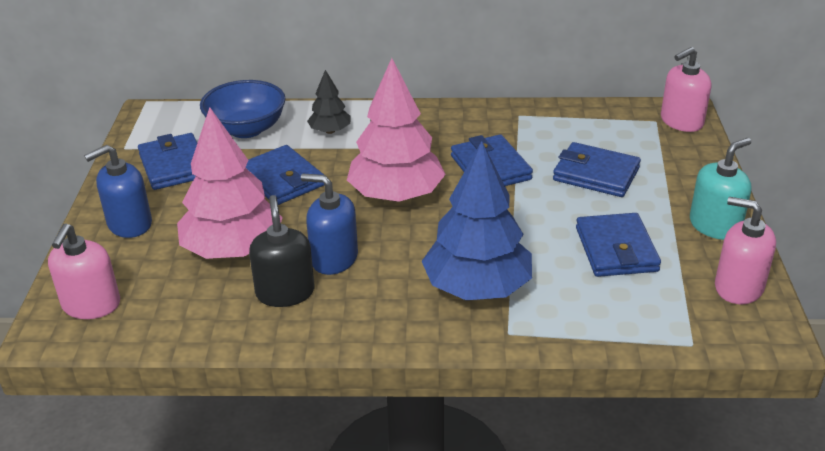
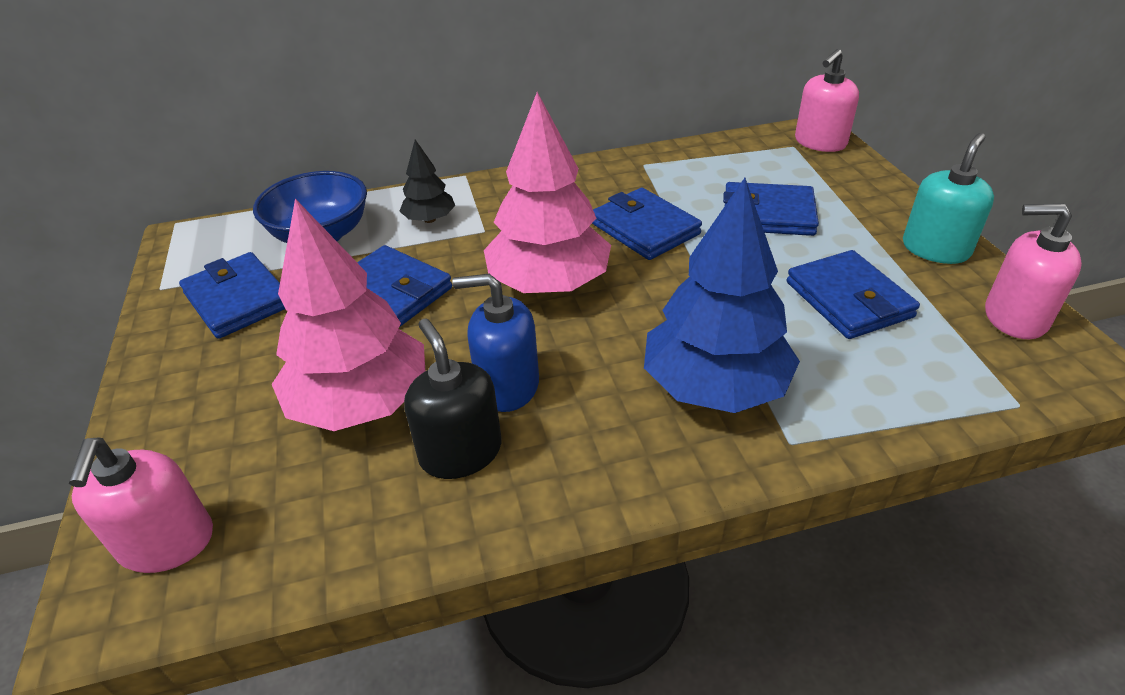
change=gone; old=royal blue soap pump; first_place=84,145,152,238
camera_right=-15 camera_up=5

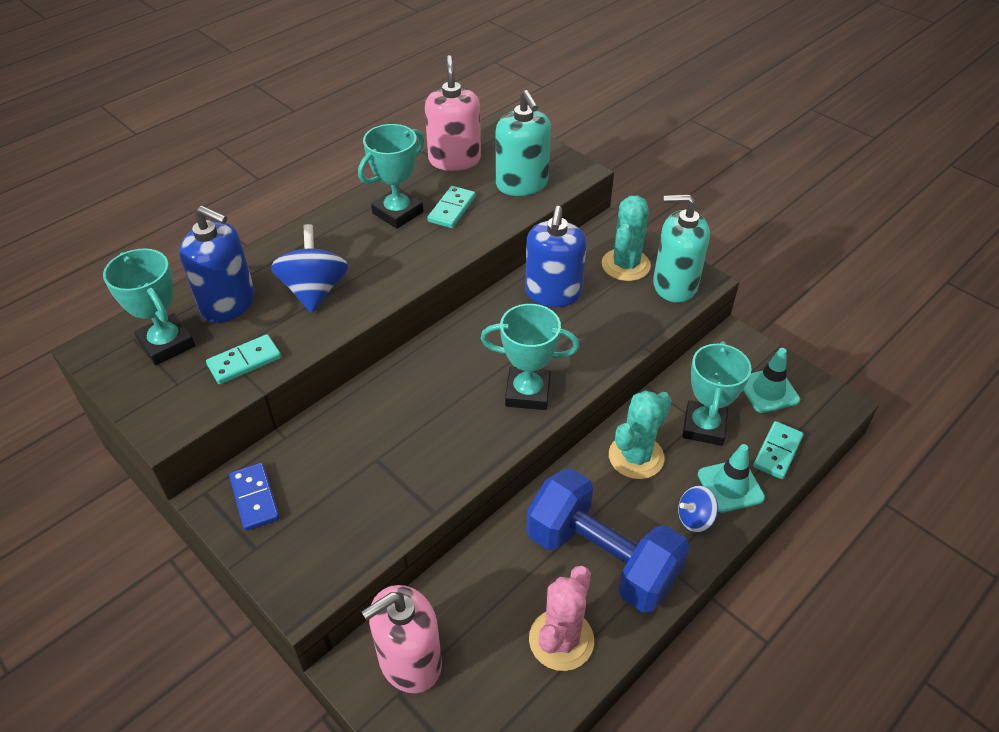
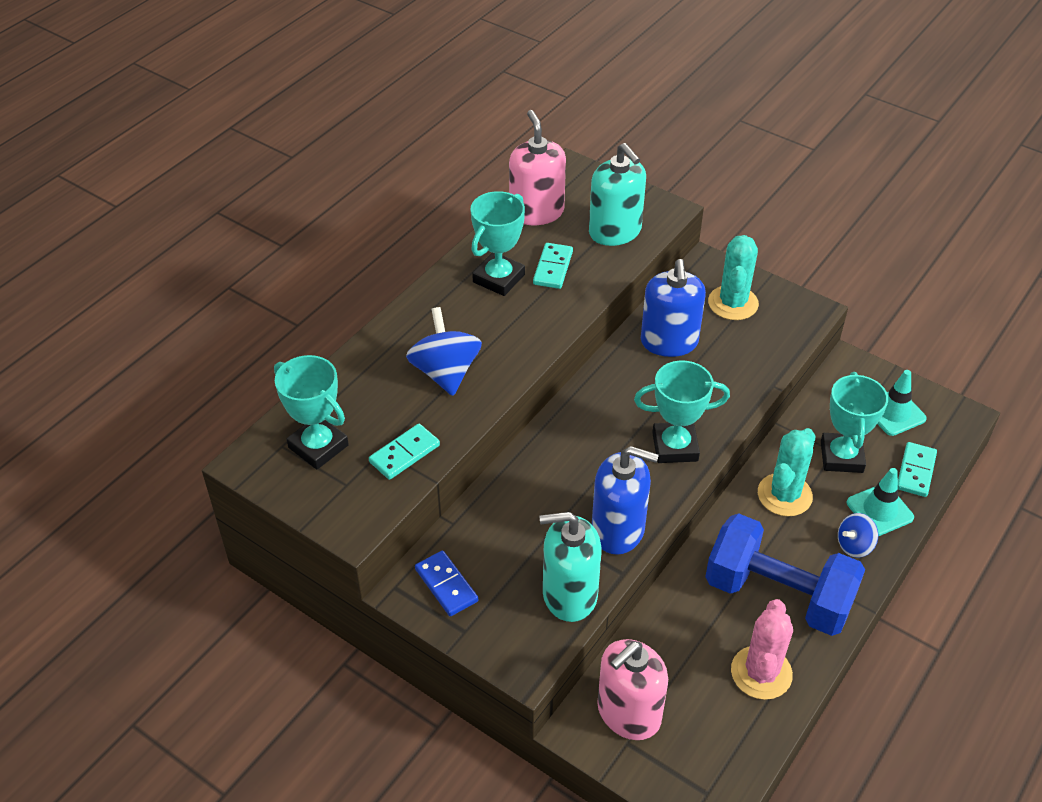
change=shifted; old=teal soap pump; first_place=653,194,710,303; second_place=540,512,602,622
change=shifted; old=royal blue soap pump; first_place=180,206,255,323; second_place=592,446,659,555
camera_right=-10 camera_up=0

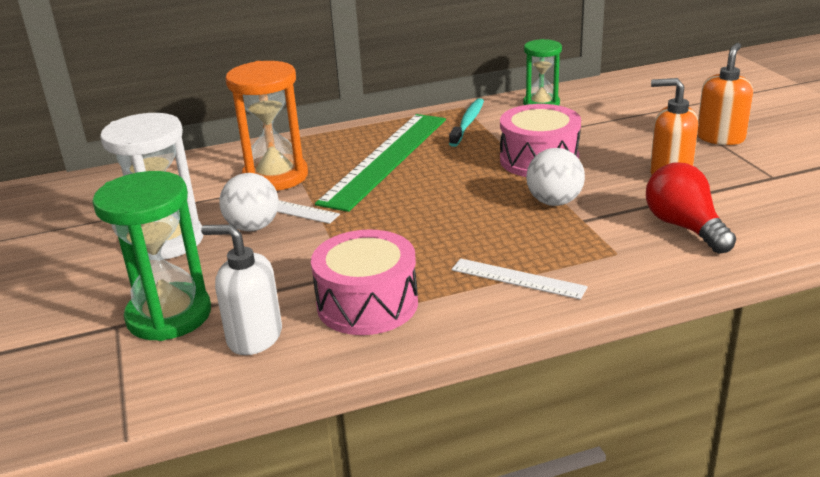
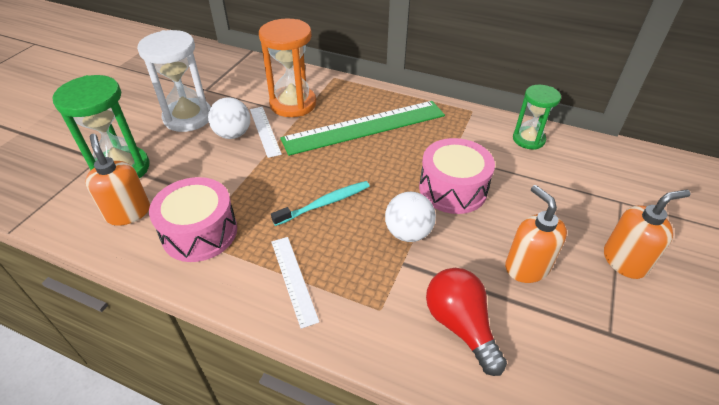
change=repainted; old=snow-white soap pump; new=orange soap pump; first_place=201,224,282,355; second_place=85,134,150,226
change=shifted; old=teal dental brush; first_place=449,98,484,147; second_place=271,181,370,226
change=rotated; old=red bulb; first_place=646,162,736,254; second_place=426,268,507,376; degrees=-45
camera_right=40 camera_up=15

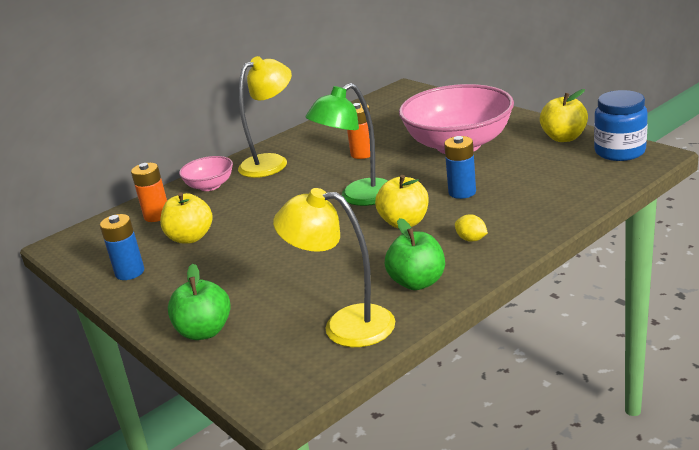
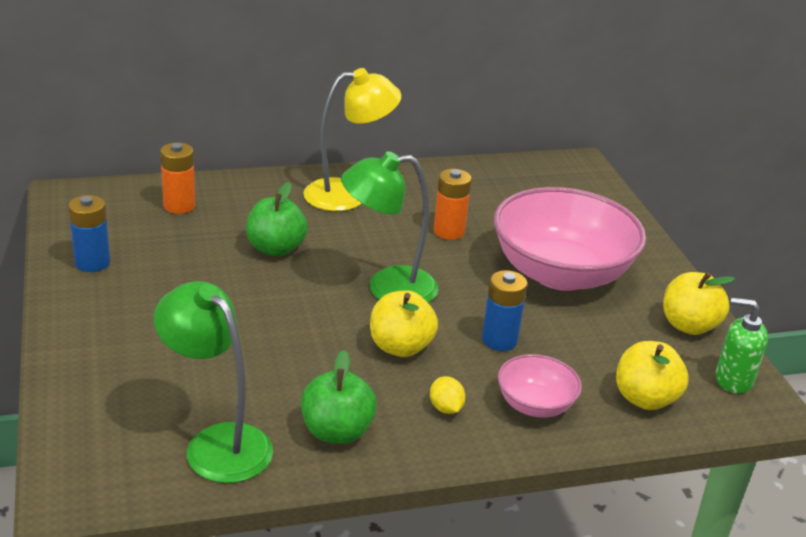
change=repainted; old=bright yellow lamp; new=leaf-green lamp; first_place=273,188,395,347; second_place=154,281,273,483
change=shifted; old=leaf-green apple fruit; first_place=168,264,231,340; second_place=246,182,308,256
change=shifted; old=rose-pink bowl; first_place=179,156,233,191; second_place=498,354,582,417
change=shifted; old=bright yellow apple fruit; first_place=160,192,213,244; second_place=616,341,689,410
change=swapped; old=royal blue jam jar; new=leaf-green soap pump; first_place=594,90,648,161; second_place=715,297,768,394
camera_right=20 camera_up=5

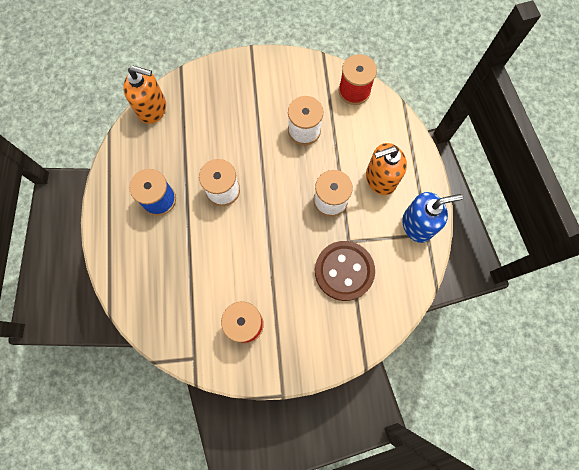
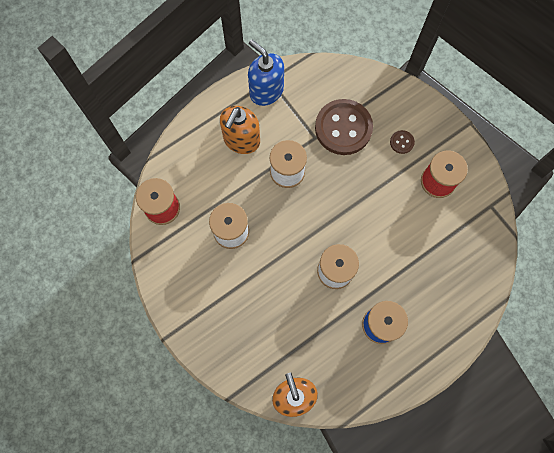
change=rotated; old=orange soap pump; first_place=366,143,407,195; second_place=220,106,260,154; degrees=75
change=new; new=brown shirt button; second_place=390,130,415,154
camera_right=-120 camera_up=0

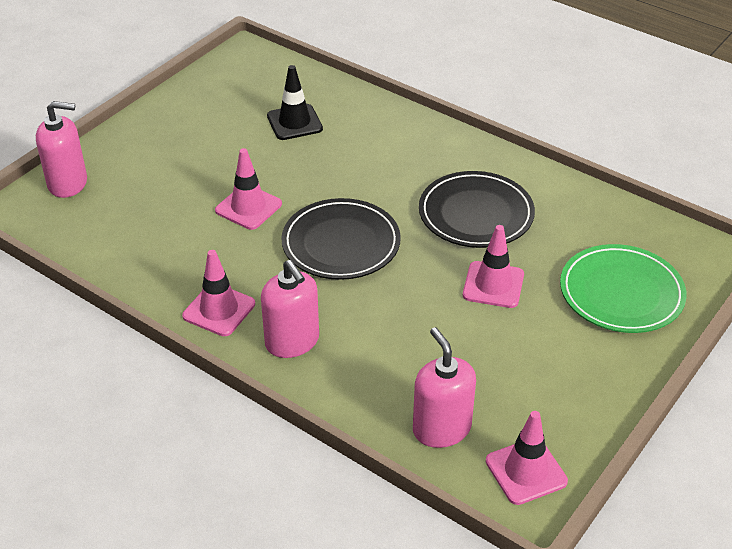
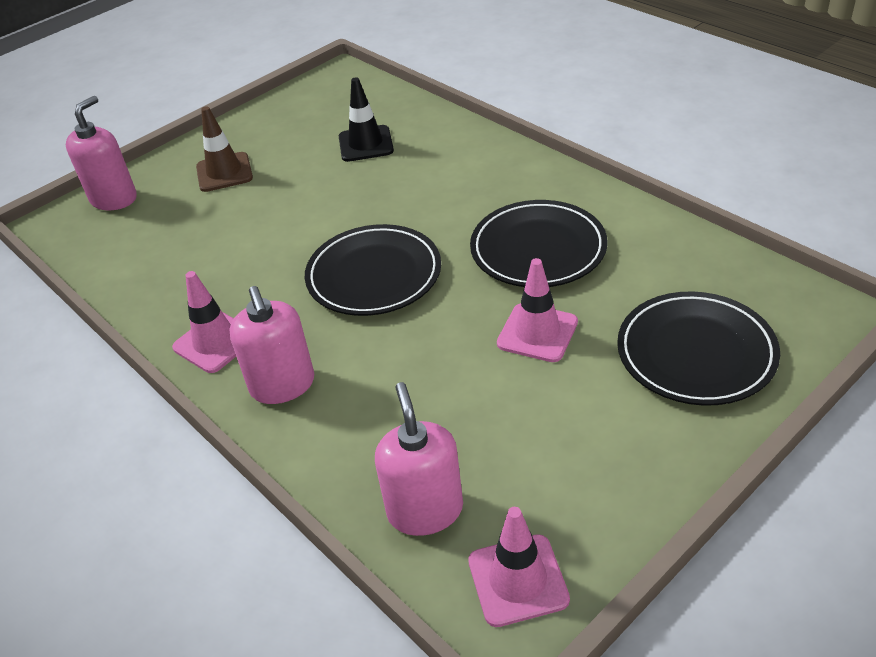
change=rotated; old=rose-pink soap pump; first_place=36,101,87,198; second_place=66,96,137,210; degrees=-75
change=new; new=brown traffic cone; second_place=196,106,253,192
change=repainted; old=leaf-green flat dish; new=ebony flat dish; first_place=560,244,687,333; second_place=617,291,780,406
change=gone; old=rose-pink traffic cone; first_place=215,148,282,230
camera_right=15 camera_up=0

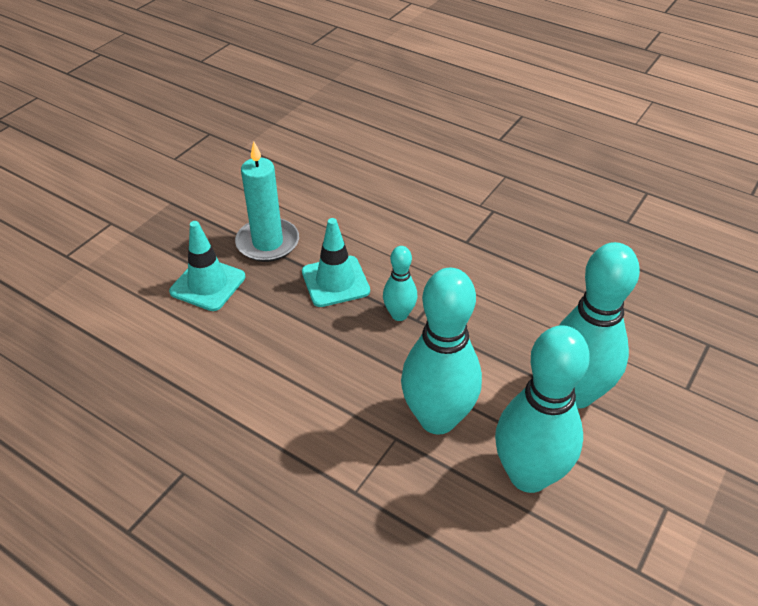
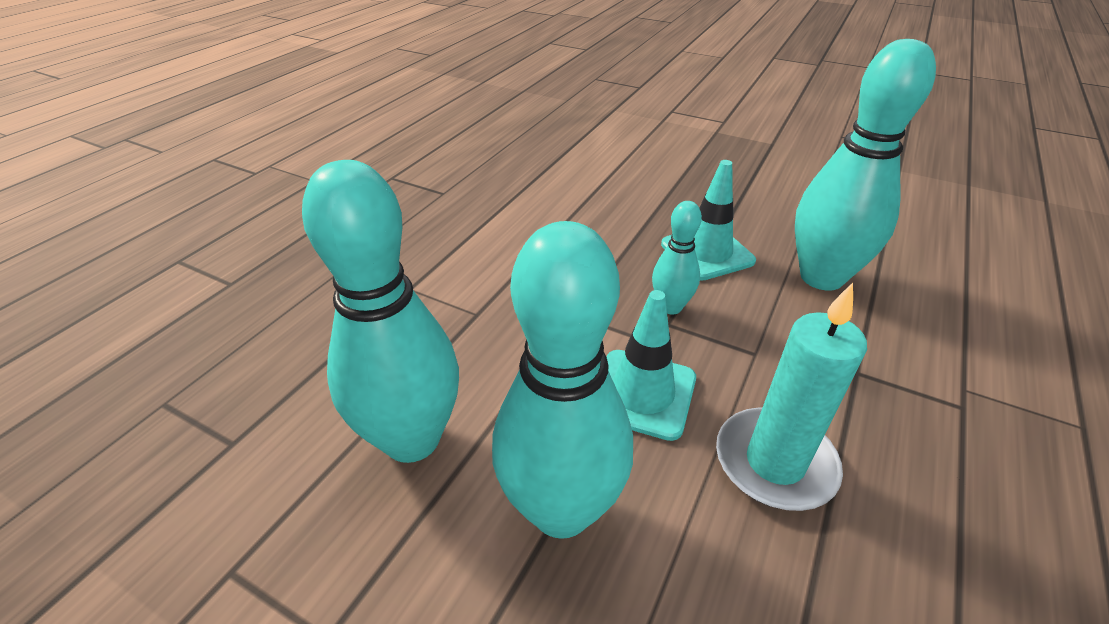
change=shifted; old=teal traffic cone; first_place=169,221,246,311; second_place=606,290,696,441
change=shifted; old=teal wax candle; first_place=235,142,299,262; second_place=716,283,867,511
change=shifted; old=teal bowling pin; first_place=401,268,482,434; second_place=795,39,936,291
camera_right=85 camera_up=-5

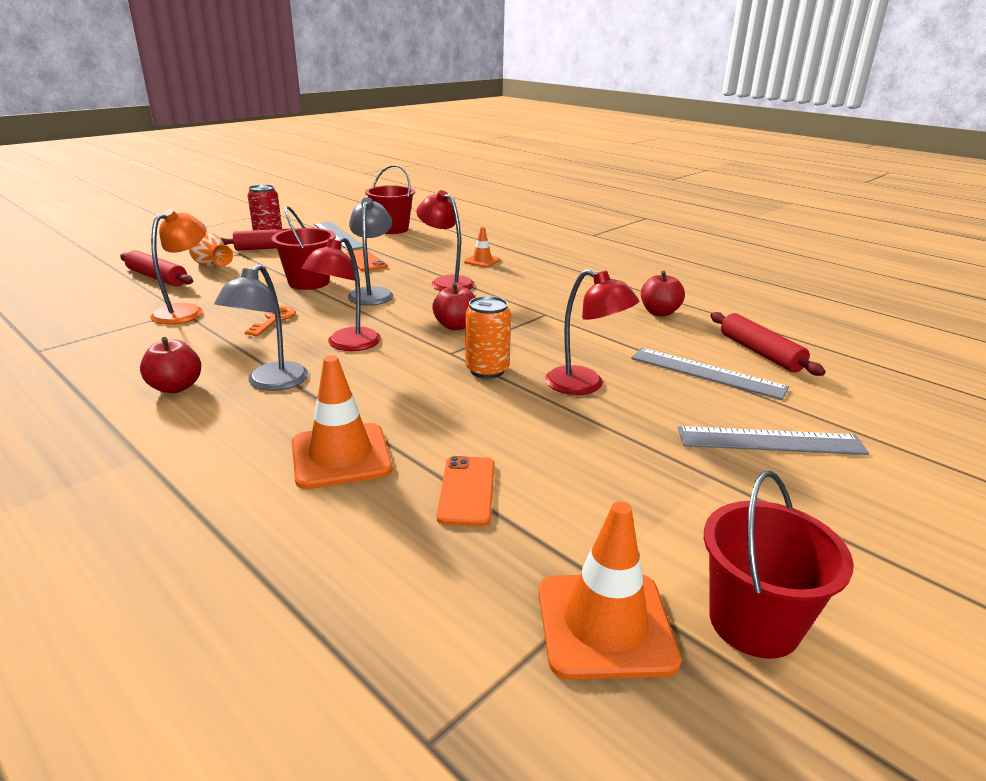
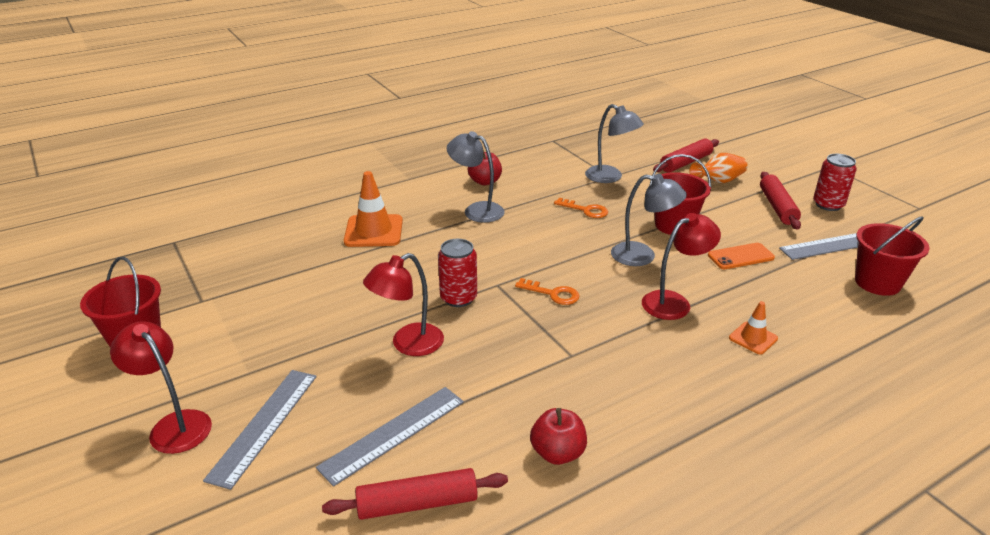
change=shifted; old=red lamp; first_place=301,236,381,351; second_place=110,322,212,454
change=repainted; old=orange can; new=red can; first_place=465,296,511,378; second_place=438,239,477,307
change=swapped; old=red apple fruit; new=orange latchkey; first_place=432,283,476,330; second_place=515,278,580,305
change=repainted; old=orange lamp; new=grey lamp; first_place=150,209,207,325; second_place=585,104,644,183
change=gone; old=orange mobile phone; first_place=437,456,495,526
change=gone; old=orange traffic cone; first_place=539,502,681,680
camera_right=105 camera_up=5

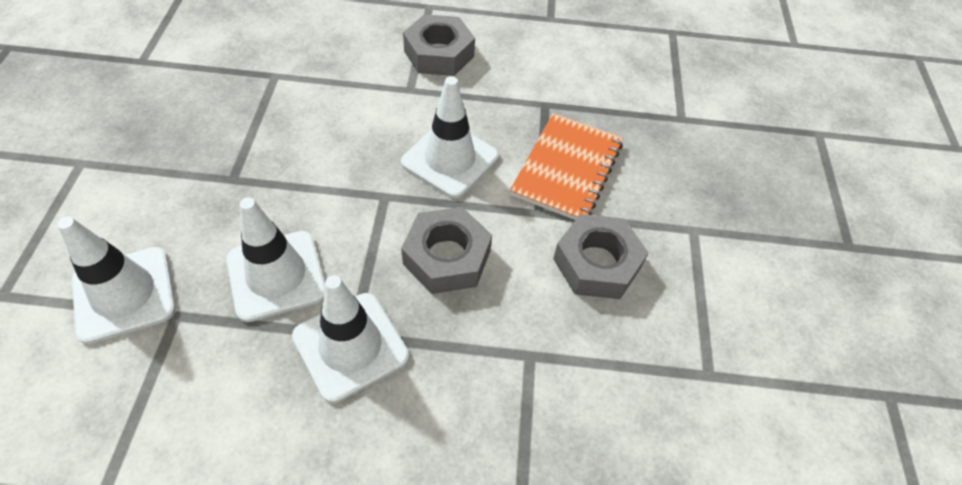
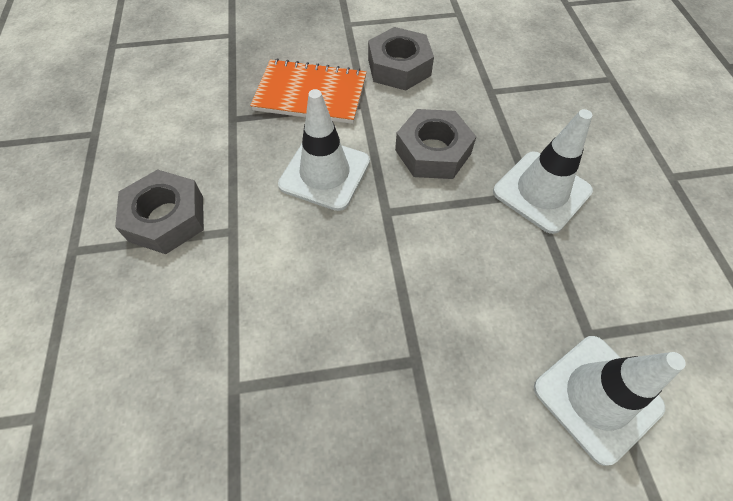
change=gone; old=snow-white traffic cone; first_place=226,198,325,322
camera_right=-100 camera_up=5

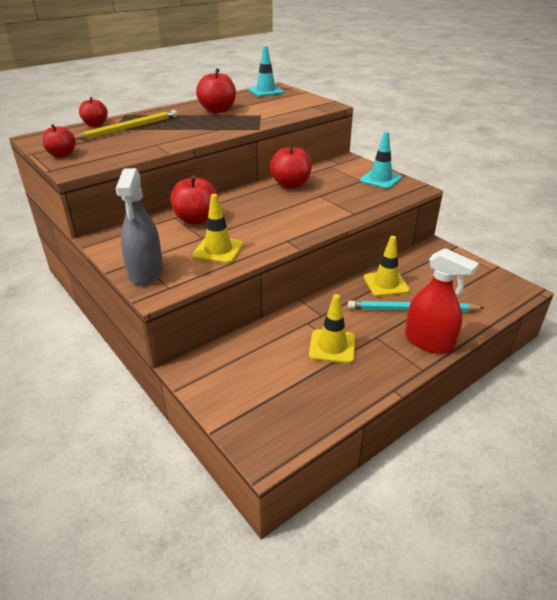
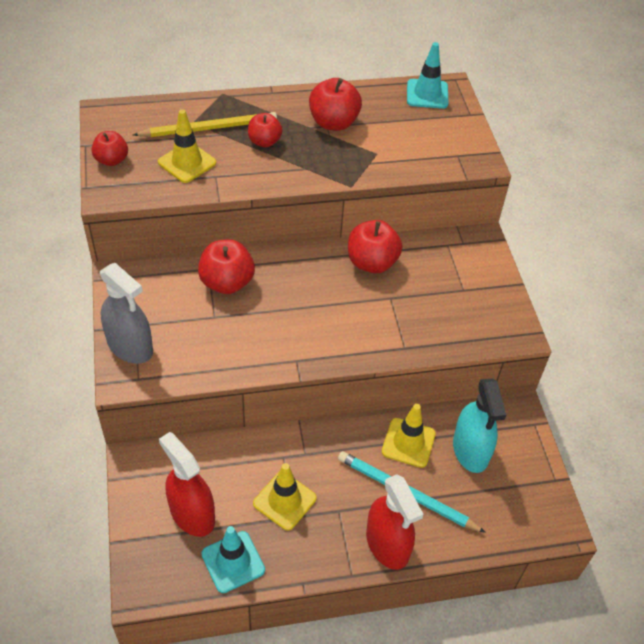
change=rotated; old=grey sprayer; first_place=116,168,163,286; second_place=100,263,153,364; degrees=-75
change=shifted; old=bright yellow traffic cone; first_place=192,194,243,264; second_place=158,109,216,183
change=new; new=red sprayer; second_place=159,432,215,537
change=shifted; old=teal traffic cone; first_place=360,132,402,189; second_place=201,526,265,593
change=shifted; old=red apple fruit; first_place=79,97,108,127; second_place=248,113,282,147
change=new; new=teal sprayer; second_place=453,378,506,473
camera_right=25 camera_up=15

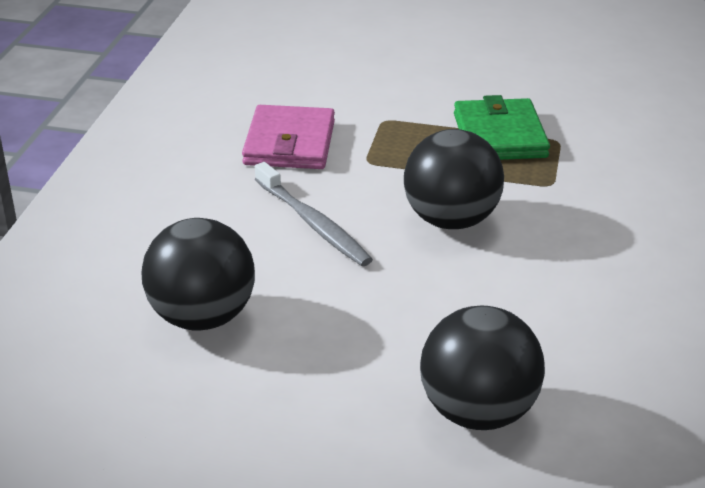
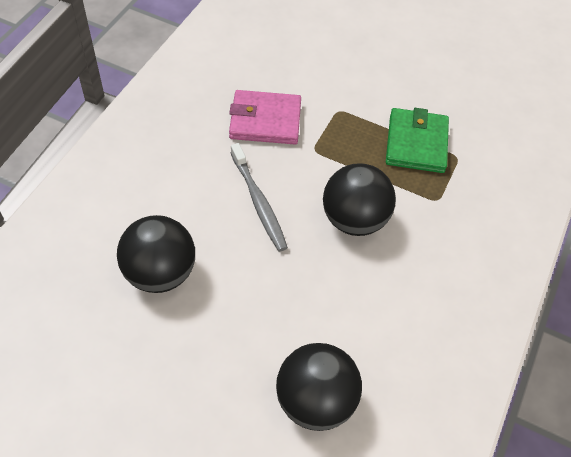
change=rotated; old=rose-pink billfold; first_place=242,105,335,169; second_place=229,90,301,144; degrees=75
camera_right=10 camera_up=20

